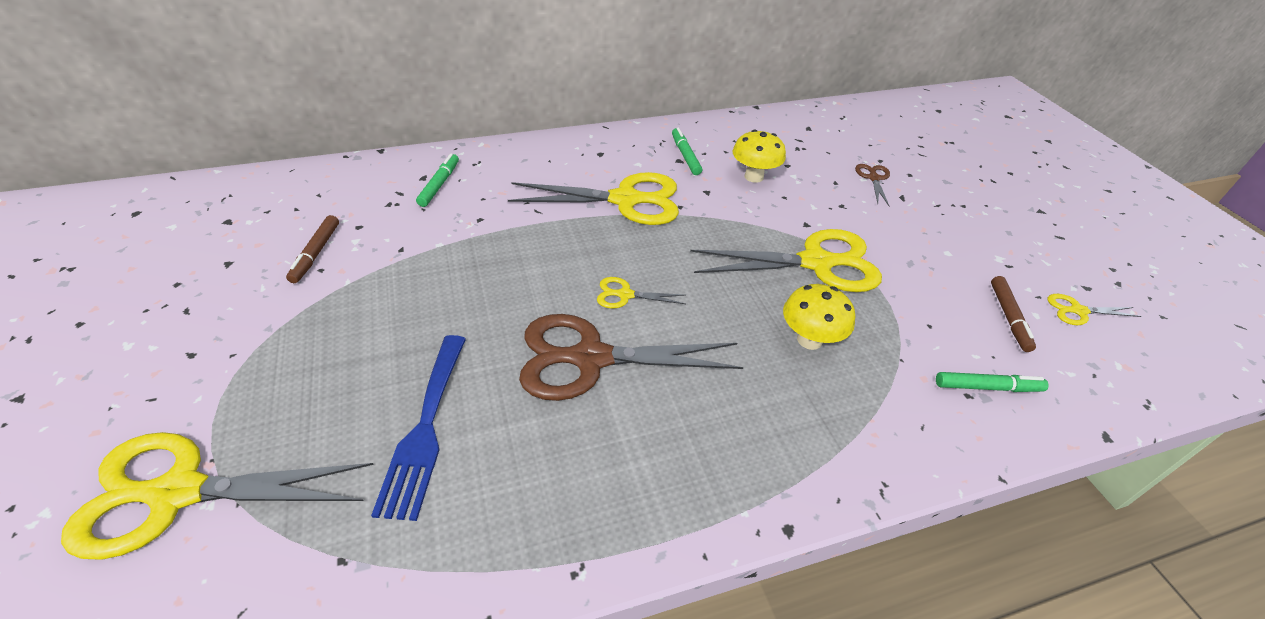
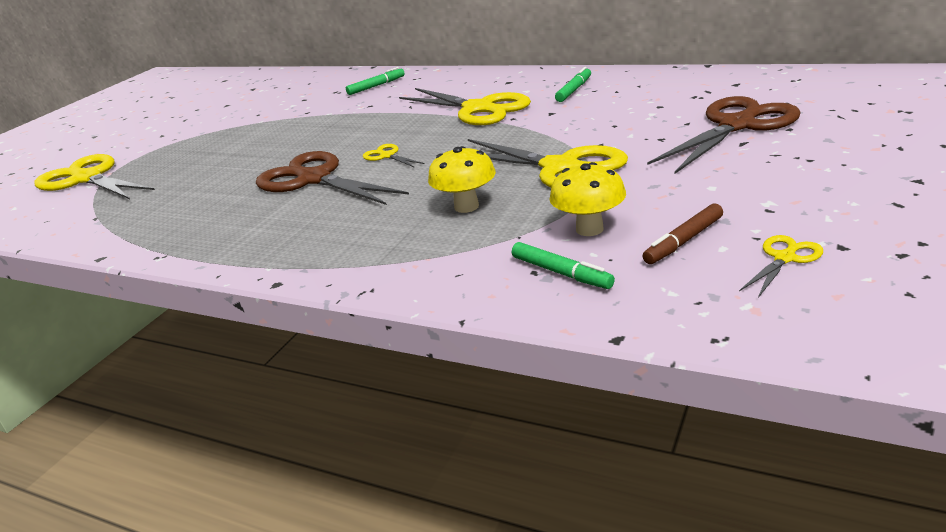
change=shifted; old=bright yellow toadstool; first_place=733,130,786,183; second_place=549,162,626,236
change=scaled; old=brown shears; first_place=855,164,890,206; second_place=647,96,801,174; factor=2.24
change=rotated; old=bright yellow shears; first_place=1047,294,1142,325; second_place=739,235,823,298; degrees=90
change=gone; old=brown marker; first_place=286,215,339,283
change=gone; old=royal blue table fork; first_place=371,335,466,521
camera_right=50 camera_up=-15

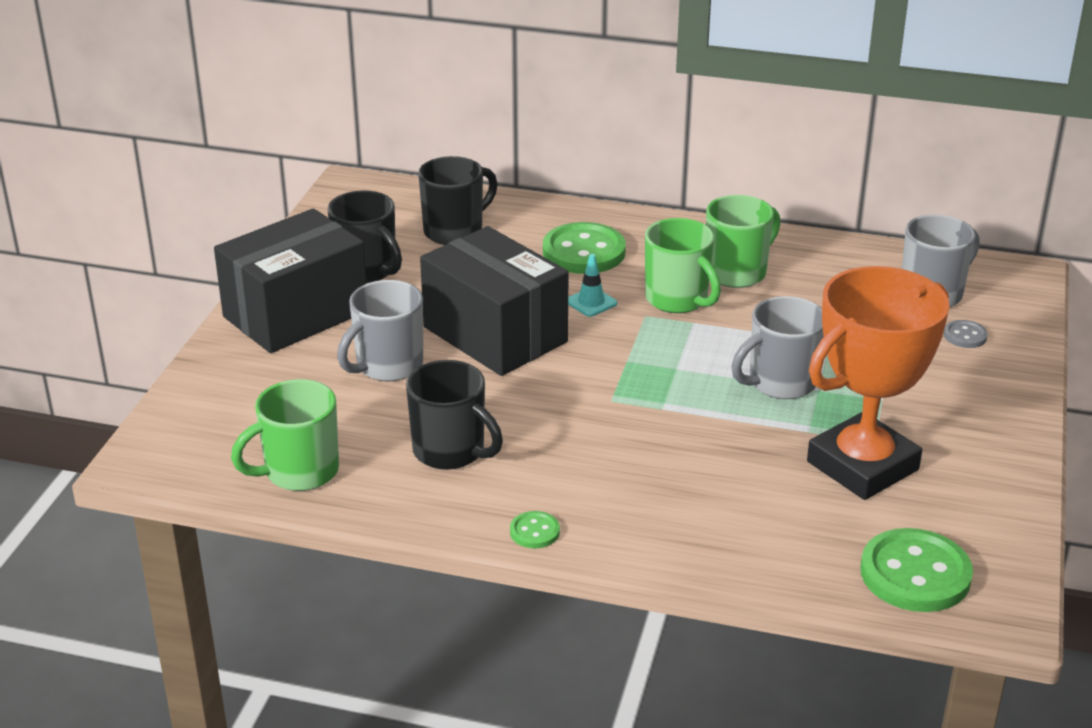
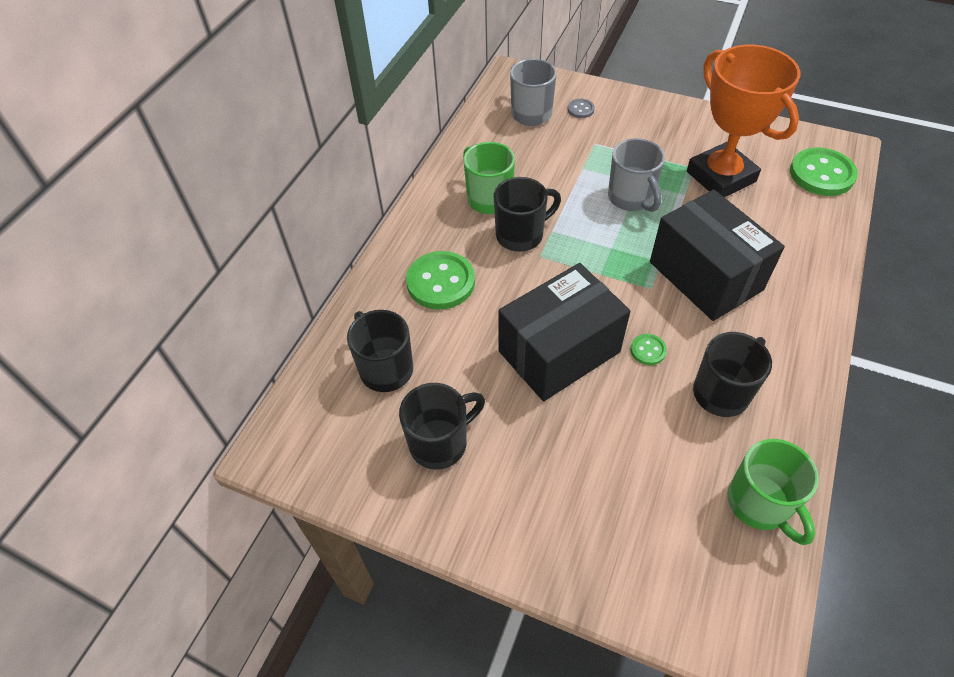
change=repainted; old=leaf-green coffee mug; new=ebony coffee mug; first_place=645,218,721,313; second_place=494,177,561,252
change=shifted; old=leaf-green shirt button; first_place=510,511,560,549; second_place=631,334,667,365
change=shifted; old=ebony box; first_place=214,209,367,353; second_place=650,190,785,321
change=gone; old=grey coffee mug; first_place=337,280,423,381
change=gone; old=teal traffic cone; first_place=568,254,617,317
camera_right=-80 camera_up=20

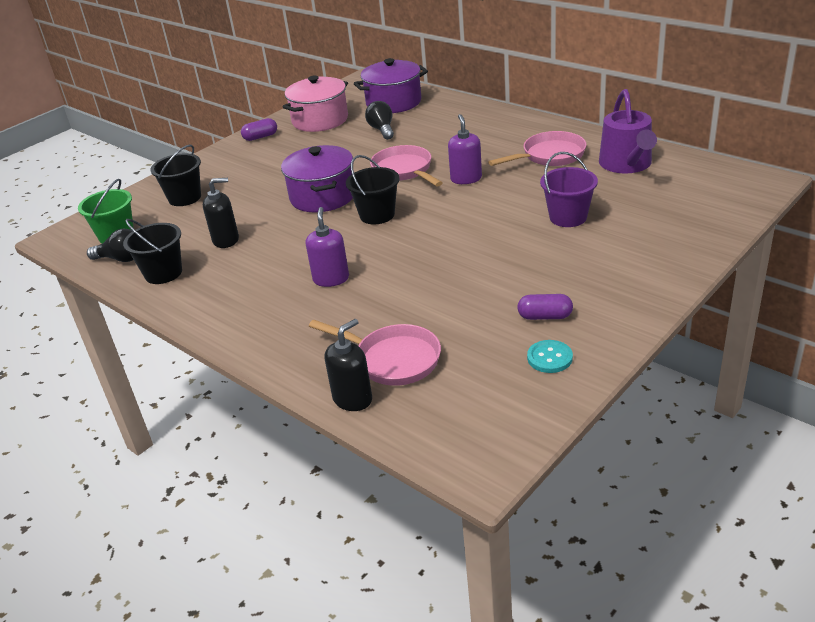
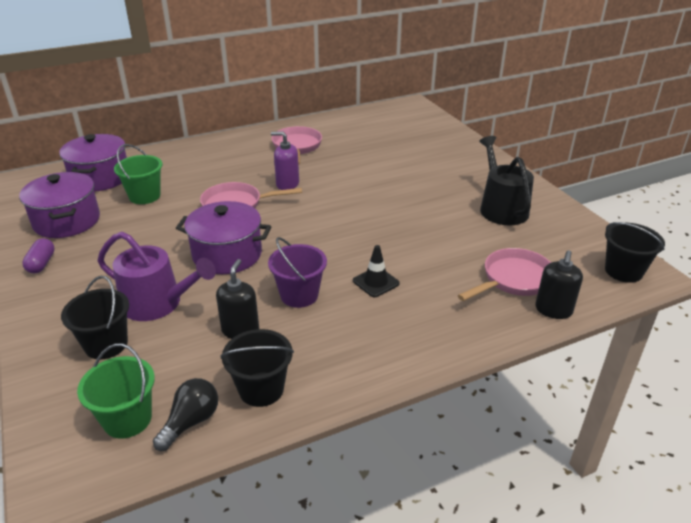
change=repainted; old=rose-pink stockpot; new=purple stockpot; first_place=282,76,348,132; second_place=19,172,100,238
change=shifted; old=purple sprinkling can; first_place=599,89,657,174; second_place=98,232,216,321
change=swapped; old=ebony bulb; new=leaf-green bucket; first_place=365,101,394,140; second_place=114,144,163,204
change=shifted; old=purple bucket; first_place=540,152,598,227; second_place=268,237,327,308
change=swapped; old=purple soap pump; new=ebony traffic cone; first_place=306,207,349,287; second_place=353,245,400,297
change=swapped; old=purple pill; new=ebony sprinkling can; first_place=517,294,573,320; second_place=479,136,534,225
change=rotated; old=ebony soap pump; first_place=325,319,372,411; second_place=535,250,583,319; degrees=-135
change=shifted; old=ebony bucket; first_place=346,155,400,224; second_place=605,222,665,283
change=gone; old=teal shirt button; first_place=527,340,573,373
camera_right=-70 camera_up=0

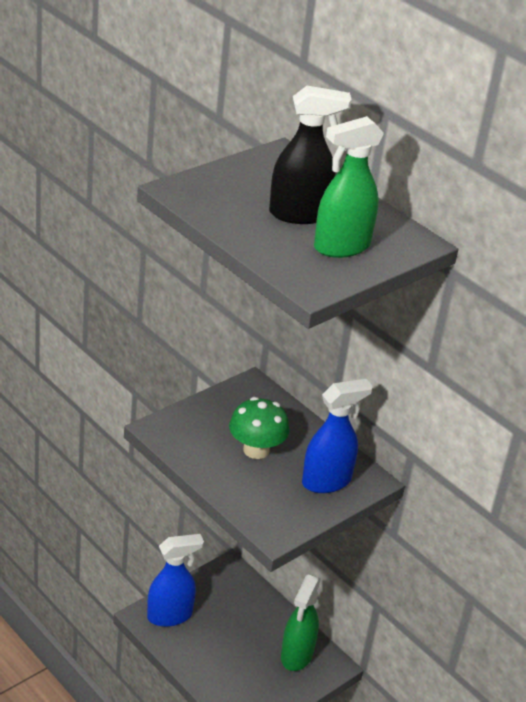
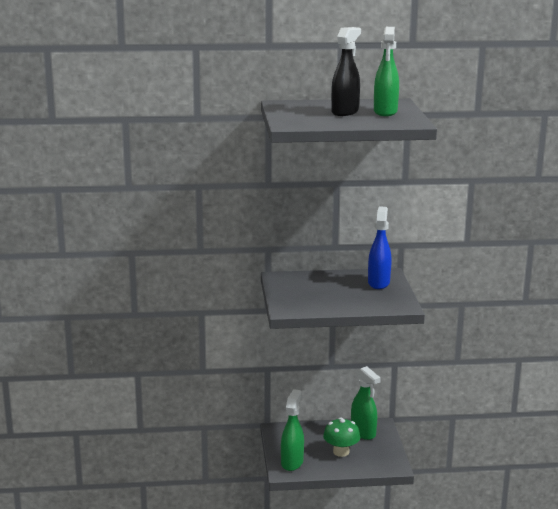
change=repainted; old=royal blue sprayer; new=leaf-green sprayer; first_place=147,534,204,627; second_place=281,389,304,471
change=shifted; old=leaf-green toadstool; first_place=229,397,289,459; second_place=323,417,360,457
camera_right=-50 camera_up=-15

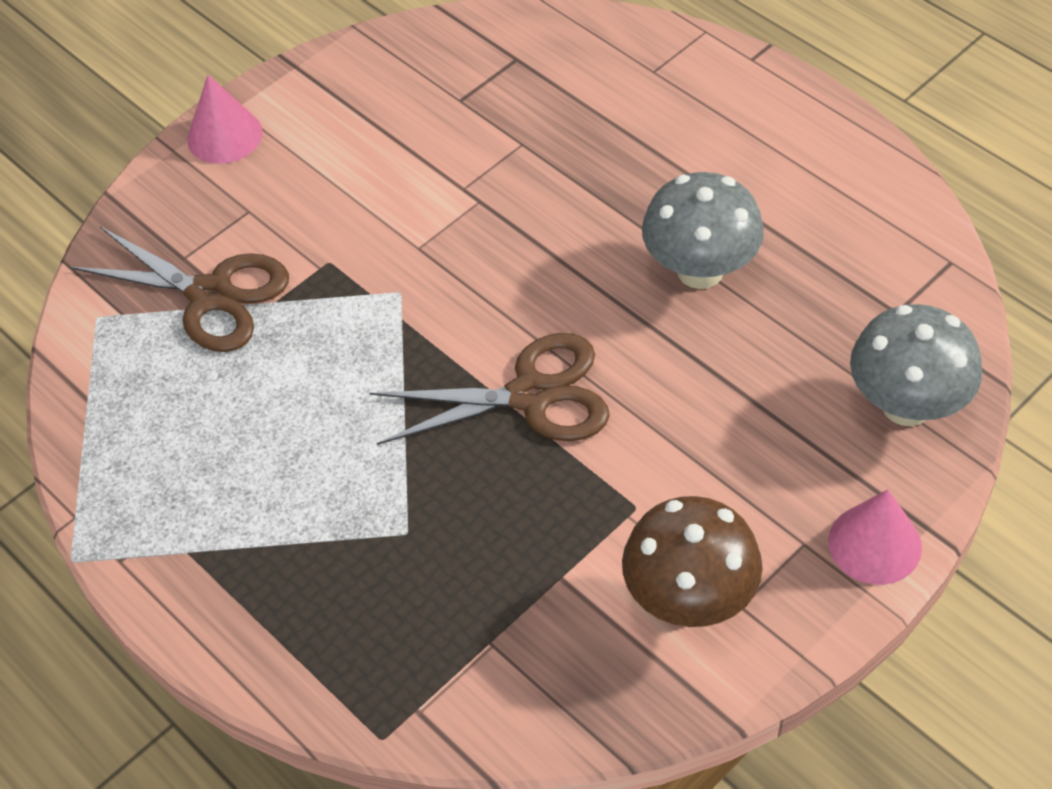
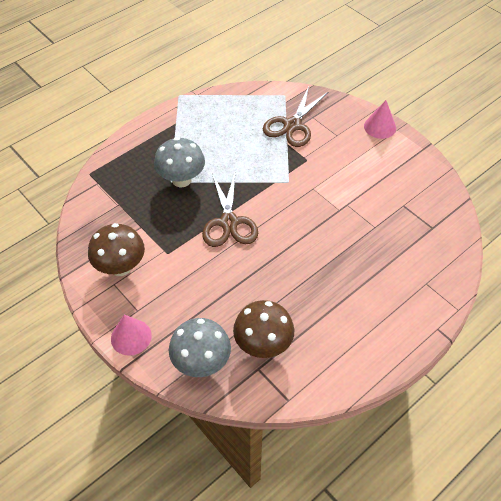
change=shifted; old=grey toadstool; first_place=642,172,764,289; second_place=154,137,205,187
change=new; new=brown toadstool; second_place=233,300,294,358
camera_right=90 camera_up=0

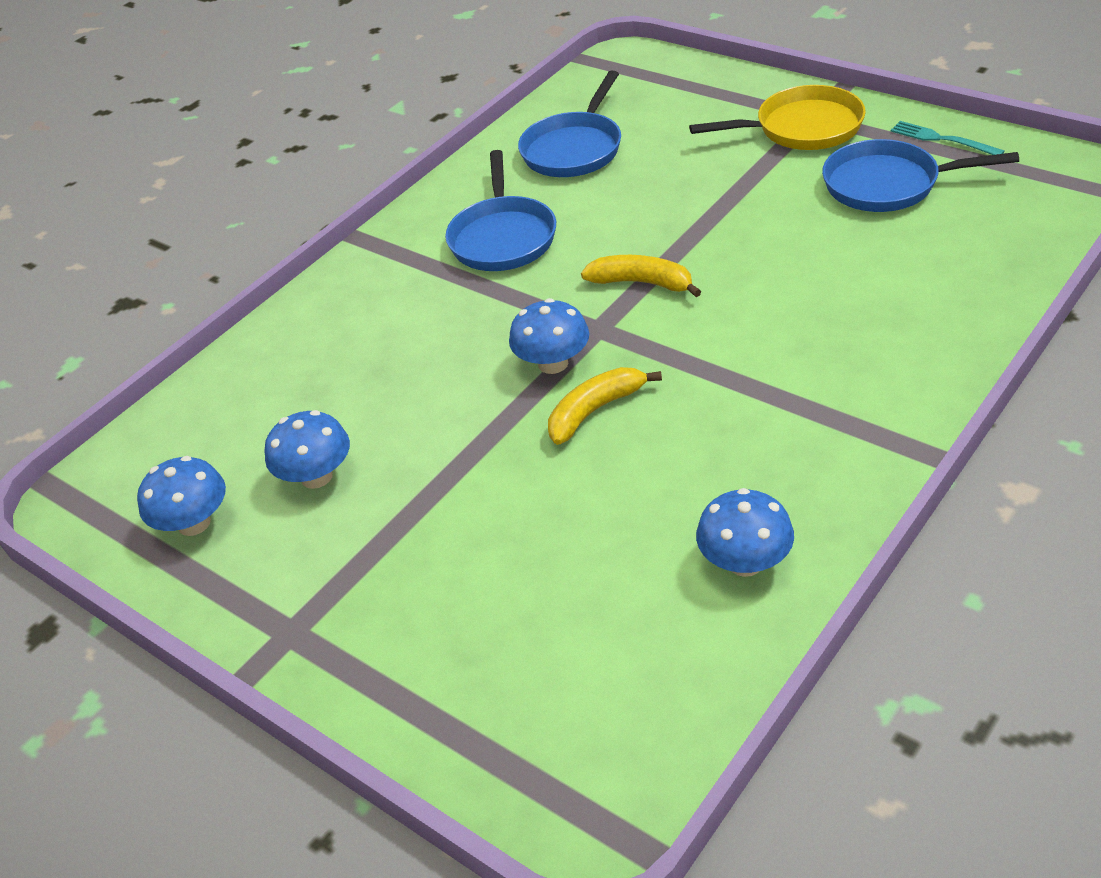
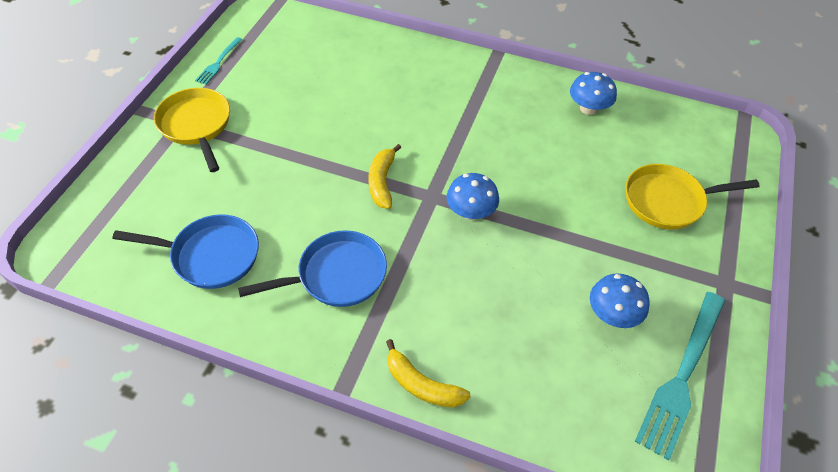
change=shifted; old=bright yellow banana; first_place=548,367,662,445; second_place=386,339,471,408
change=new; new=bright yellow frying pan; second_place=625,164,760,229
change=swapped; old=royal blue toadstool; new=teal table fork; first_place=137,456,226,536; second_place=635,292,725,460
change=gone; old=royal blue frying pan; first_place=822,139,1019,212
camera_right=-115 camera_up=10

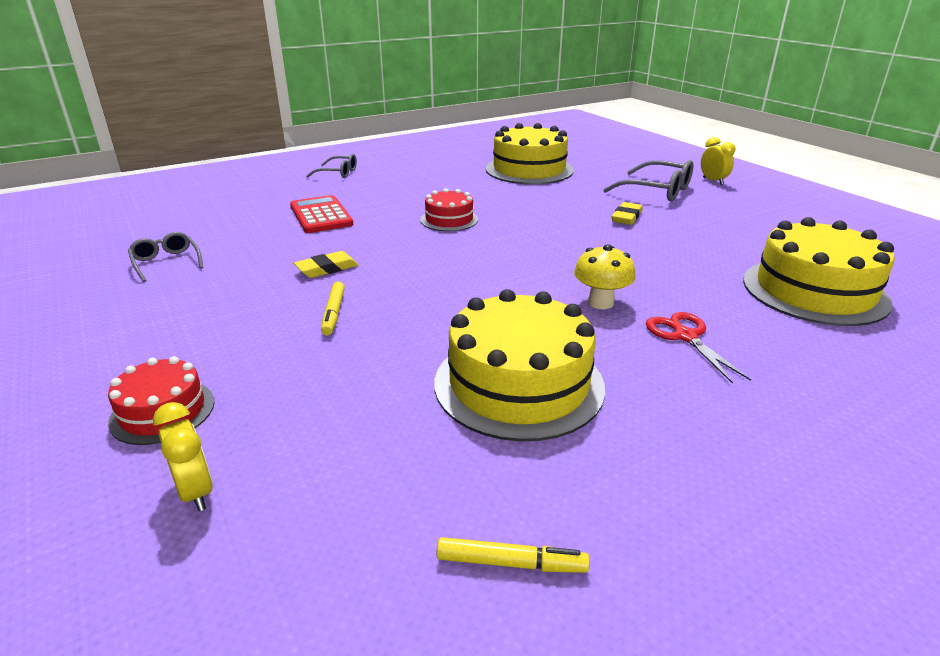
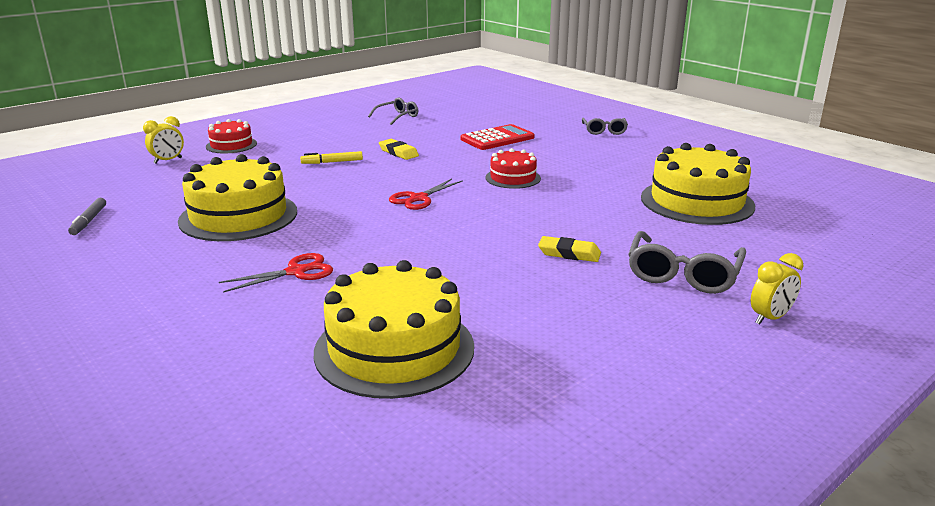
change=repainted; old=bright yellow marker; new=grey marker; first_place=437,537,590,573; second_place=68,198,106,235
change=new; new=red shears; second_place=389,179,463,210
change=gone; old=bright yellow toadstool; first_place=574,244,636,309
camera_right=80 camera_up=-5

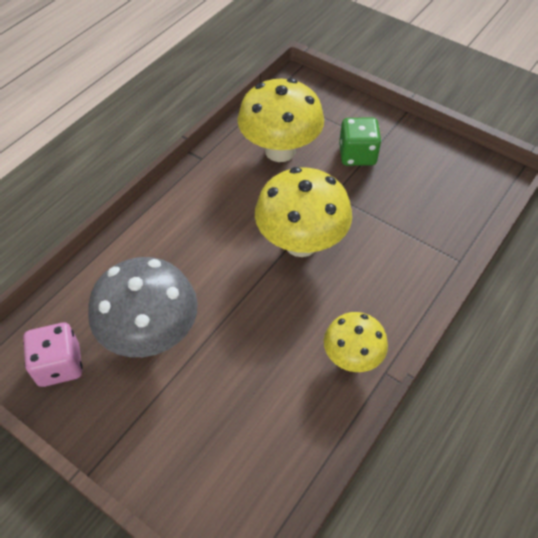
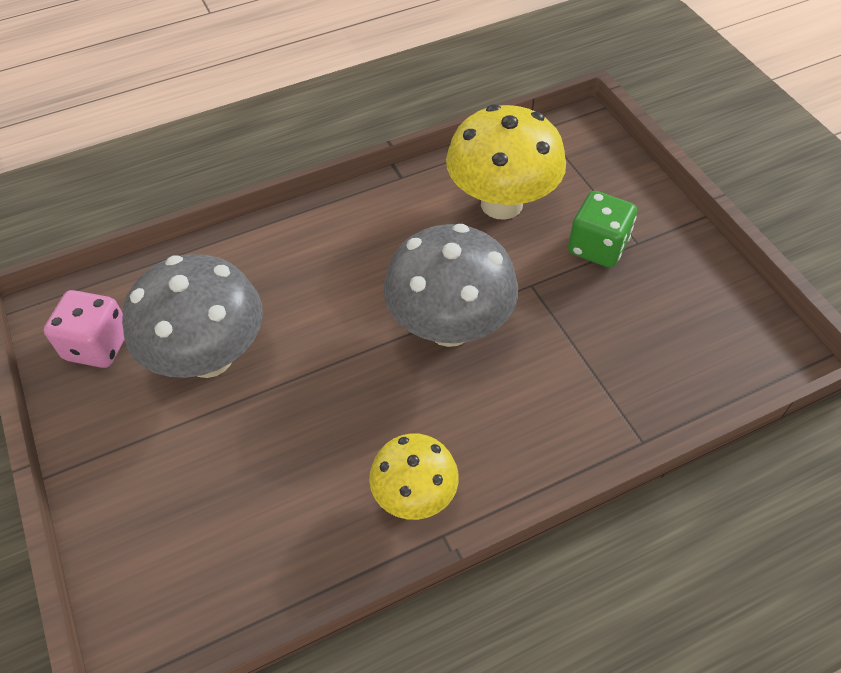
change=repainted; old=bright yellow toadstool; new=grey toadstool; first_place=255,167,352,257; second_place=383,224,518,347
camera_right=30 camera_up=0

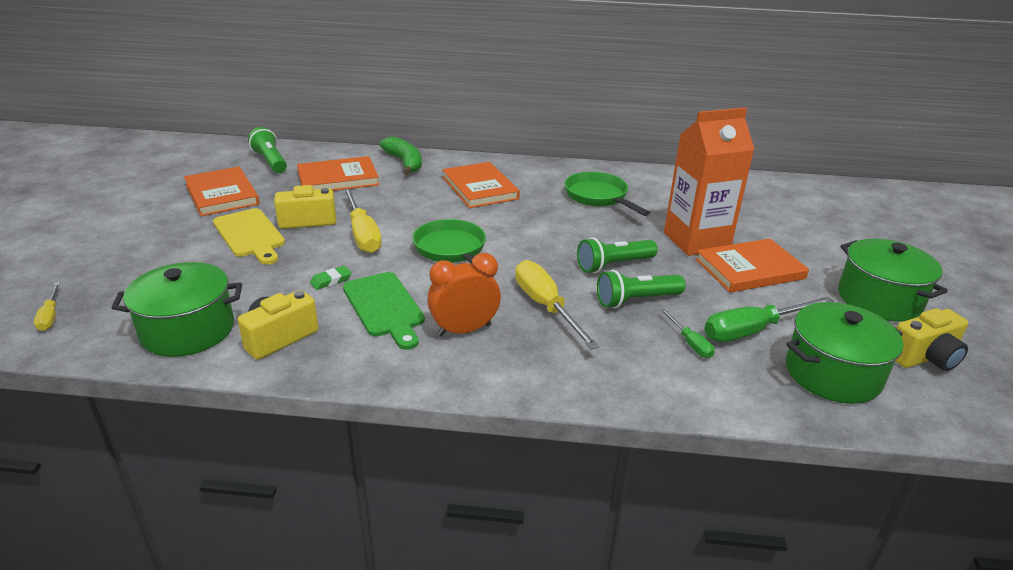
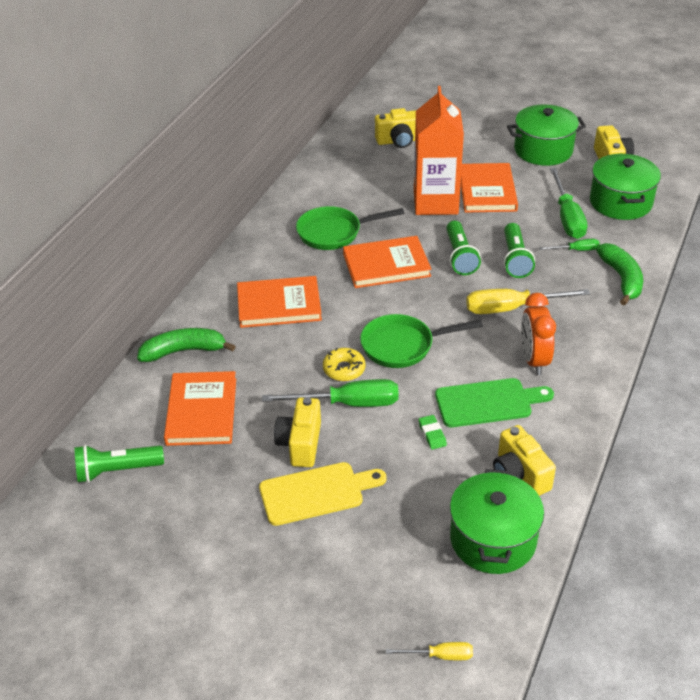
change=repainted; old=bright yellow flat screwdriver; new=leaf-green flat screwdriver; first_place=343,189,382,253; second_place=262,379,399,407
change=new; new=bright yellow doughnut; second_place=323,348,366,381
change=shifted; old=orange hardback; first_place=184,167,259,216; second_place=343,236,432,288
change=new; new=bright yellow compact camera; second_place=375,108,416,148
change=new; new=leaf-green banana; second_place=596,243,643,306
camera_right=-70 camera_up=10

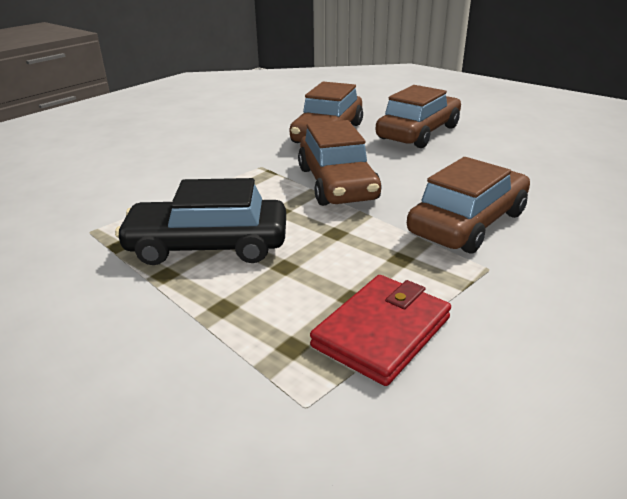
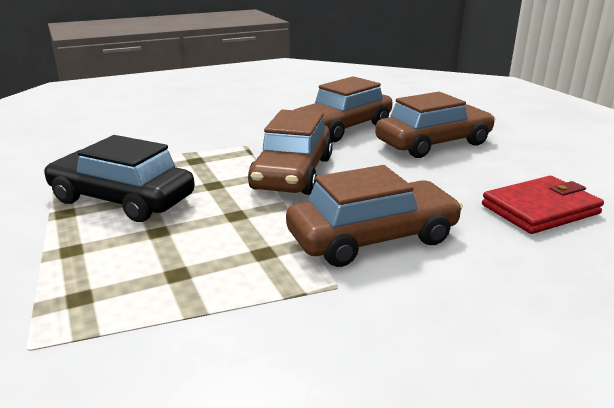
change=shifted; old=red billfold; first_place=310,275,451,386; second_place=482,176,604,234
camera_right=25 camera_up=-5

